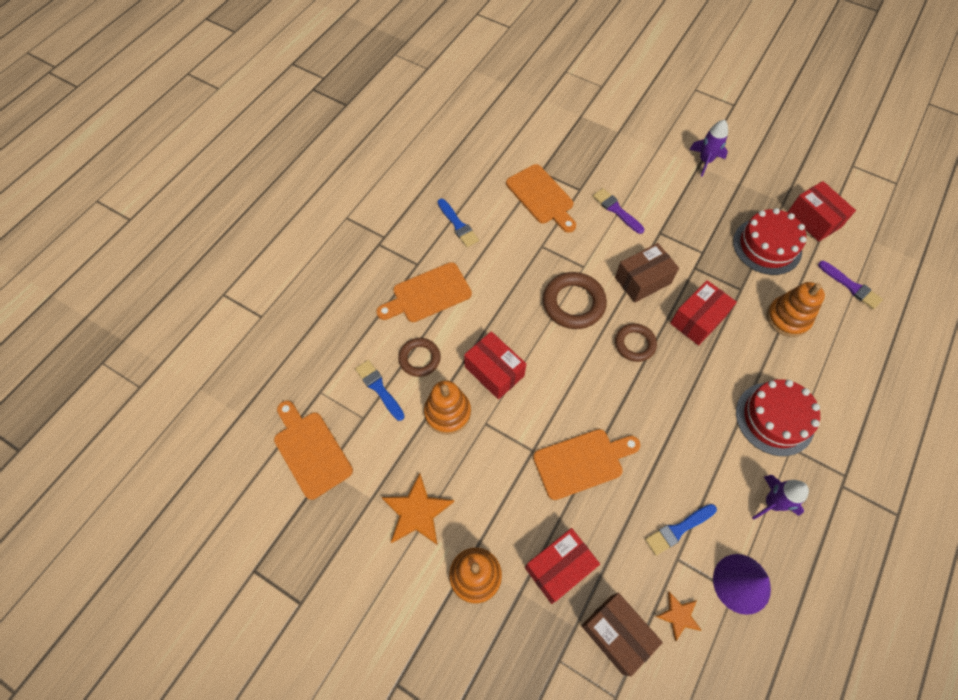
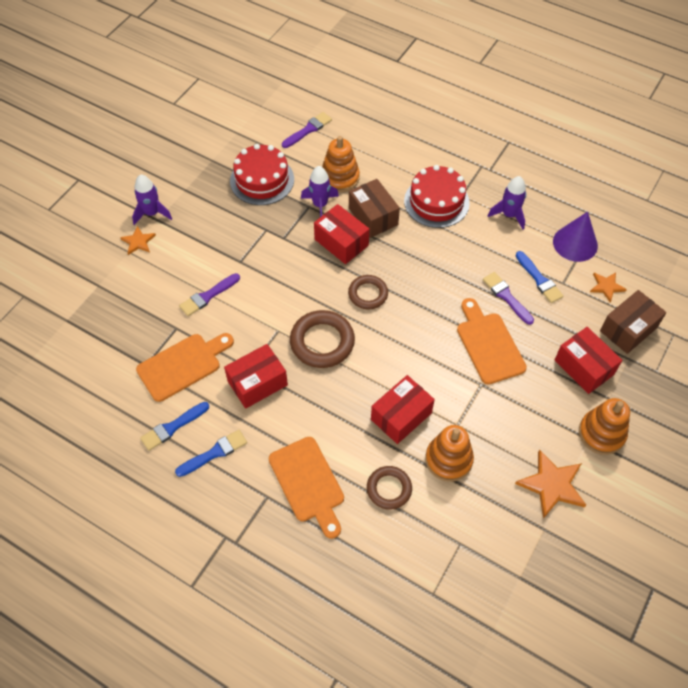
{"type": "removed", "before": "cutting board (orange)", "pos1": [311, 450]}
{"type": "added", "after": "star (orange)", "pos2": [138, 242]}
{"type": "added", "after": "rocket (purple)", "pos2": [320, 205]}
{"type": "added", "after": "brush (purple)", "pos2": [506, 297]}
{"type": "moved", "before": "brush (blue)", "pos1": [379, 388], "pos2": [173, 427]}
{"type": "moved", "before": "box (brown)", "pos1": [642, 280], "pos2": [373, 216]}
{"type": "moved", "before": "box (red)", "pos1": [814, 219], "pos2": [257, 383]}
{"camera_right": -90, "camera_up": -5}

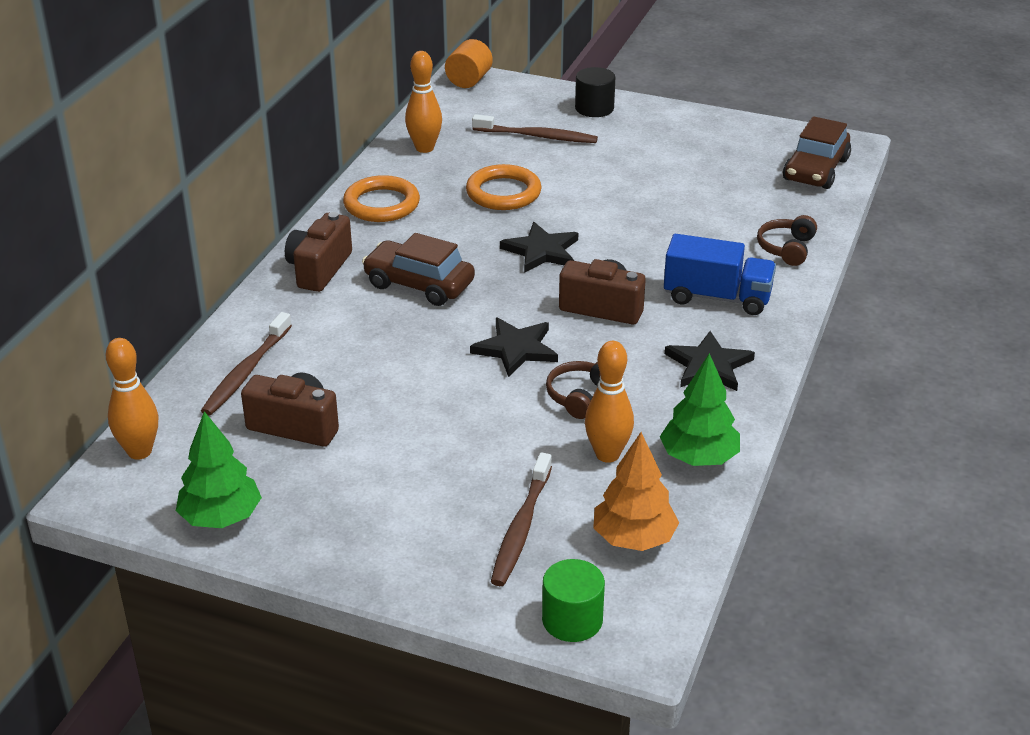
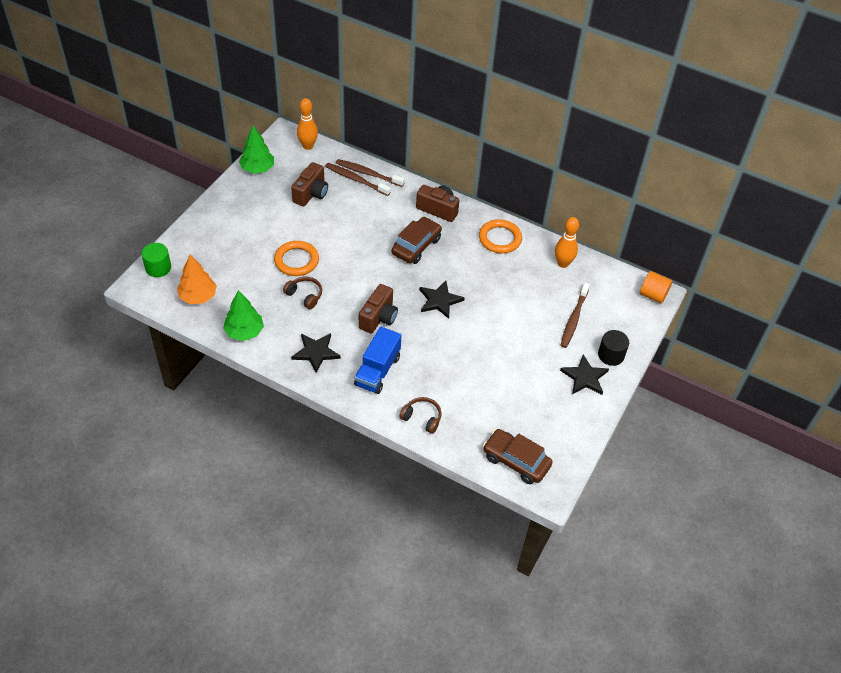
{"type": "removed", "before": "bowling pin (orange)", "pos1": [607, 454]}
{"type": "moved", "before": "ring (orange)", "pos1": [503, 192], "pos2": [296, 261]}
{"type": "moved", "before": "star (black)", "pos1": [516, 349], "pos2": [584, 377]}
{"type": "moved", "before": "toothbrush (brown)", "pos1": [521, 528], "pos2": [368, 173]}
{"camera_right": 95, "camera_up": 15}

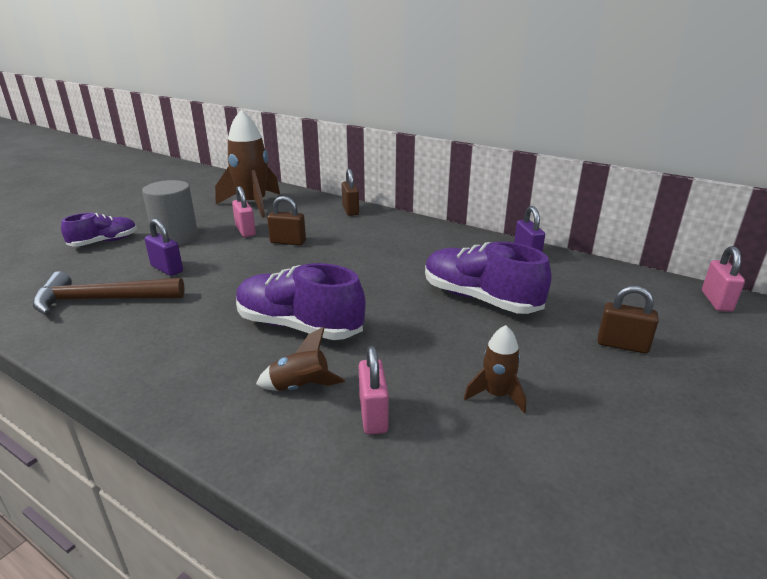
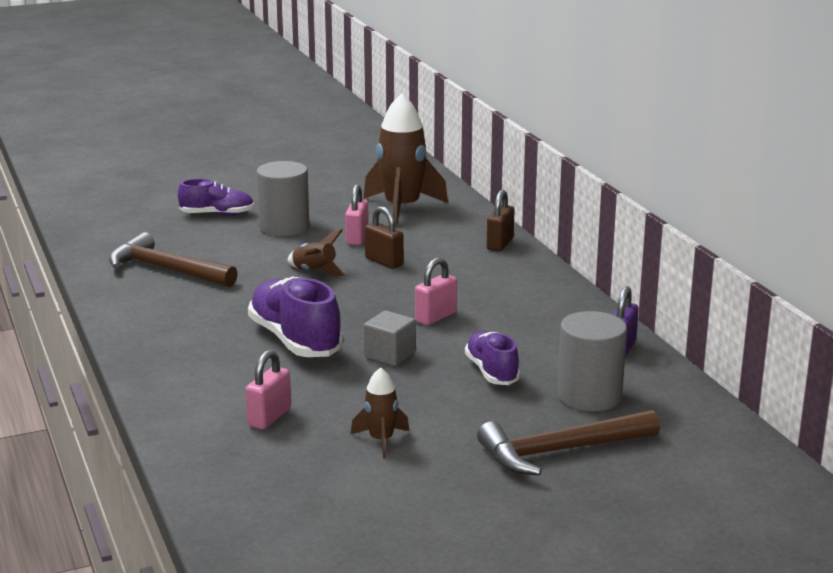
{"type": "removed", "before": "padlock (purple)", "pos1": [167, 269]}
{"type": "added", "after": "cube (grey)", "pos2": [390, 355]}
{"type": "added", "after": "cylinder (grey)", "pos2": [589, 396]}
{"type": "moved", "before": "rocket (brown)", "pos1": [300, 387], "pos2": [314, 272]}
{"type": "moved", "before": "padlock (pink)", "pos1": [716, 301], "pos2": [435, 317]}
{"type": "replaced", "before": "padlock (brown)", "after": "hammer (brown)", "pos1": [622, 345], "pos2": [560, 451]}
{"type": "resized", "before": "shoe (purple)", "pos1": [480, 299], "pos2": [492, 372], "scale": 0.61}
{"camera_right": 35, "camera_up": -5}

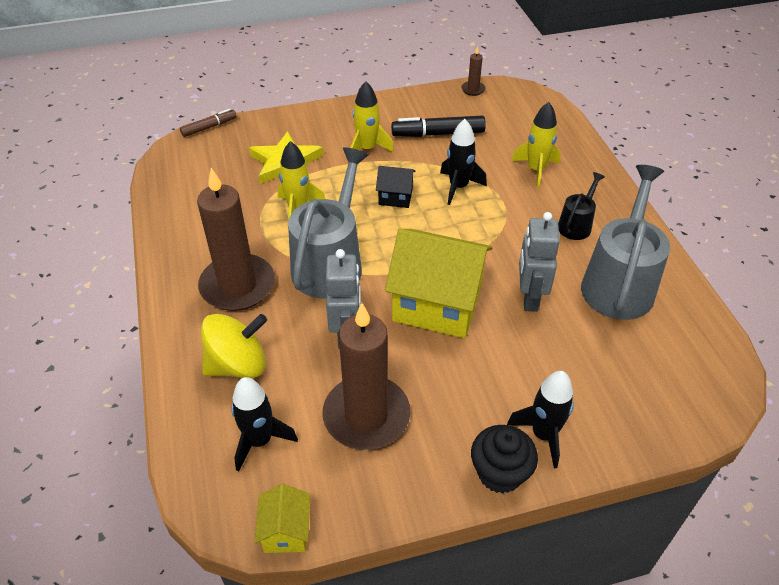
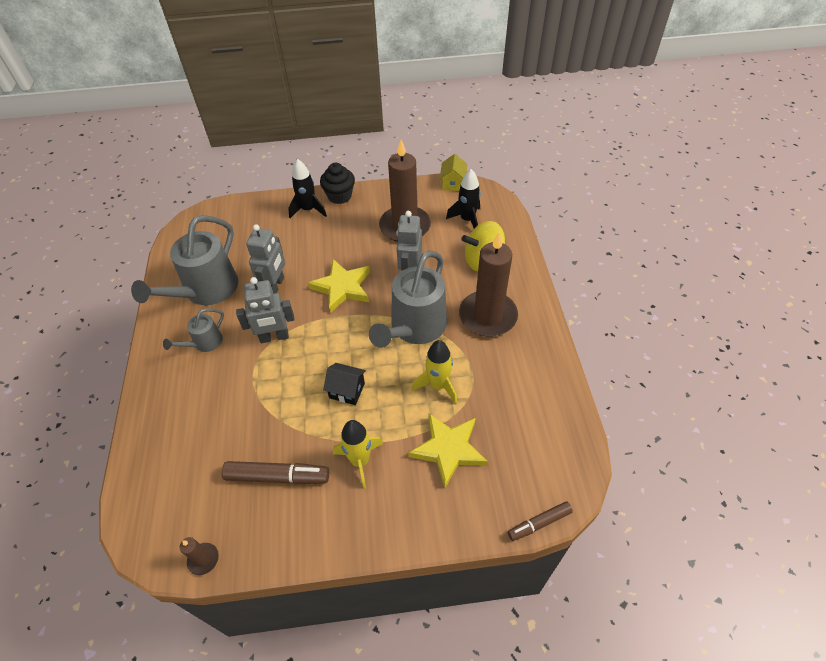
{"type": "removed", "before": "rocket (black)", "pos1": [458, 187]}
{"type": "removed", "before": "rocket (yellow)", "pos1": [536, 170]}
{"type": "added", "after": "robot (grey)", "pos2": [274, 337]}
{"type": "replaced", "before": "house (yellow)", "after": "star (yellow)", "pos1": [437, 304], "pos2": [342, 287]}
{"type": "recoloured", "before": "marker (black)", "after": "marker (brown)", "pos1": [438, 134], "pos2": [277, 476]}
{"type": "recoloured", "before": "watering can (black)", "after": "watering can (grey)", "pos1": [576, 225], "pos2": [204, 343]}
{"camera_right": -170, "camera_up": 5}

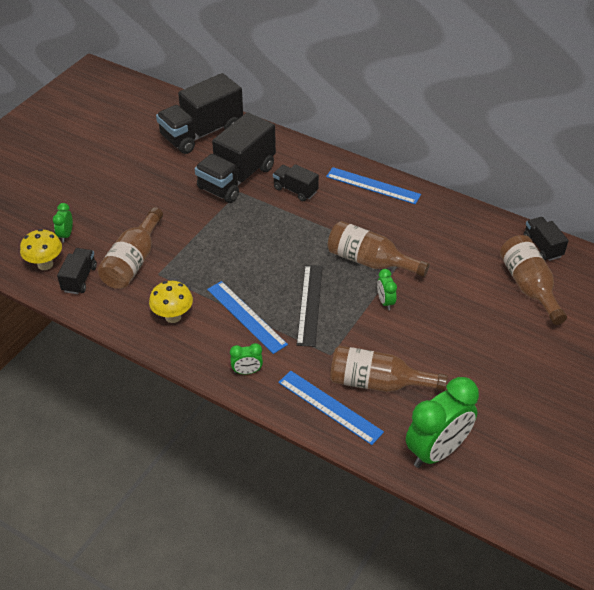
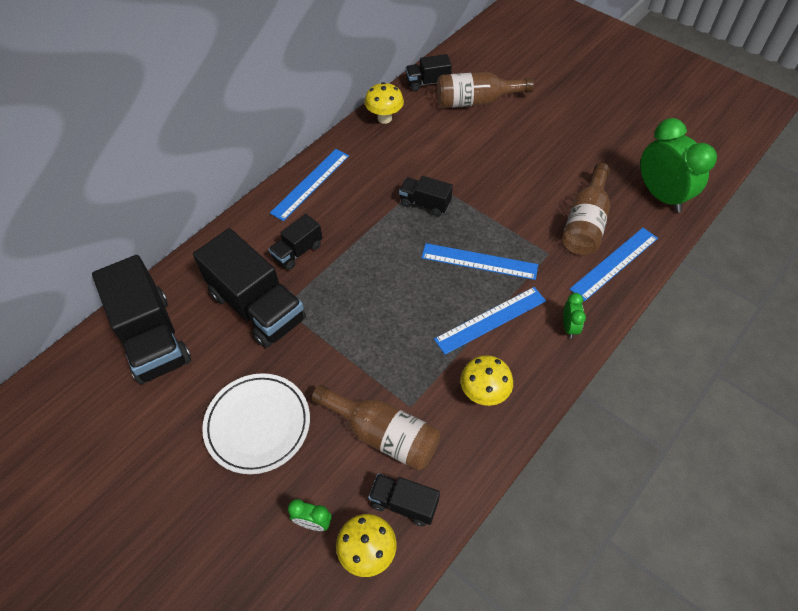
{"type": "removed", "before": "clock (green)", "pos1": [385, 302]}
{"type": "added", "after": "plate (white)", "pos2": [258, 424]}
{"type": "added", "after": "mushroom (yellow)", "pos2": [384, 118]}
{"type": "replaced", "before": "bottle (brown)", "after": "truck (black)", "pos1": [370, 261], "pos2": [425, 204]}
{"type": "recoloured", "before": "ruler (black)", "after": "ruler (blue)", "pos1": [310, 304], "pos2": [479, 261]}
{"camera_right": -80, "camera_up": 10}

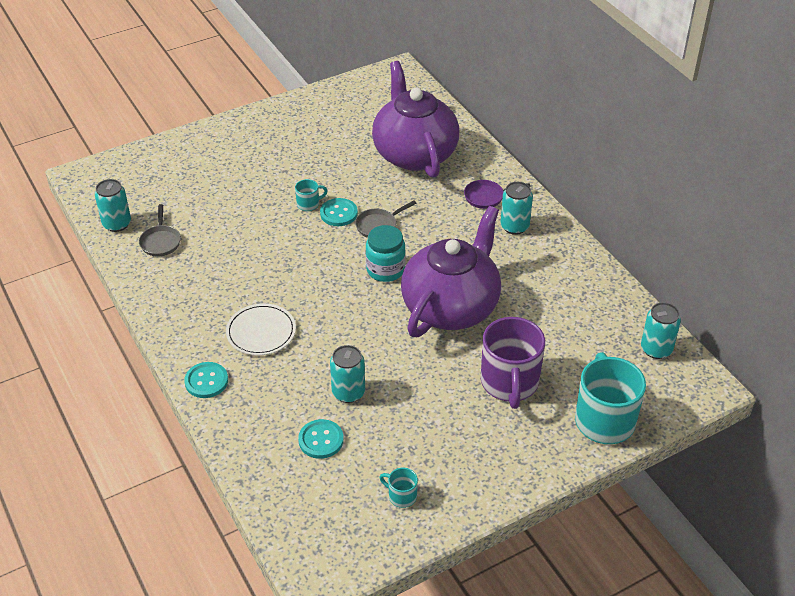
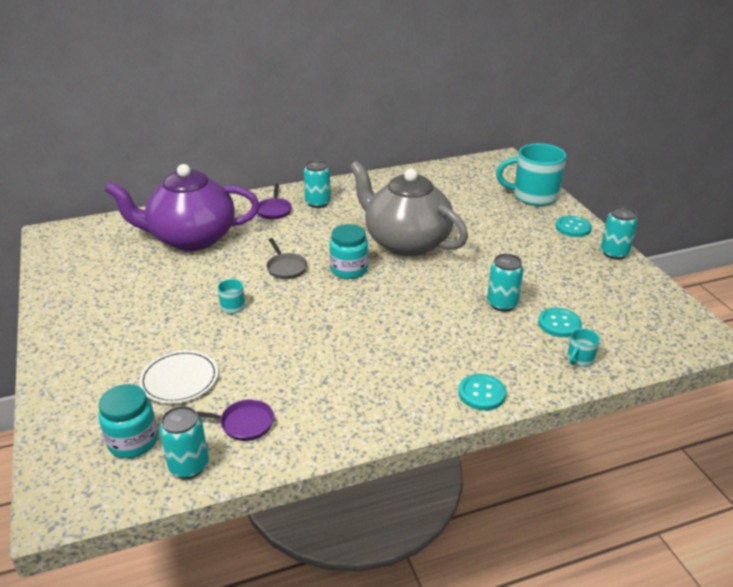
{"type": "removed", "before": "mug (purple)", "pos1": [509, 383]}
{"type": "added", "after": "jar (turquoise)", "pos2": [133, 441]}
{"type": "moved", "before": "plate (white)", "pos1": [261, 332], "pos2": [179, 379]}
{"type": "moved", "before": "button (turquoise)", "pos1": [338, 213], "pos2": [573, 228]}
{"type": "moved", "before": "mug (turquoise)", "pos1": [401, 496], "pos2": [580, 359]}
{"type": "moved", "before": "can (turquoise)", "pos1": [656, 349], "pos2": [614, 253]}
{"type": "recoloured", "before": "pan (grey)", "after": "pan (purple)", "pos1": [160, 241], "pos2": [243, 423]}
{"type": "recoloured", "before": "teapot (purple)", "after": "teapot (grey)", "pos1": [451, 307], "pos2": [406, 242]}
{"camera_right": -80, "camera_up": -10}

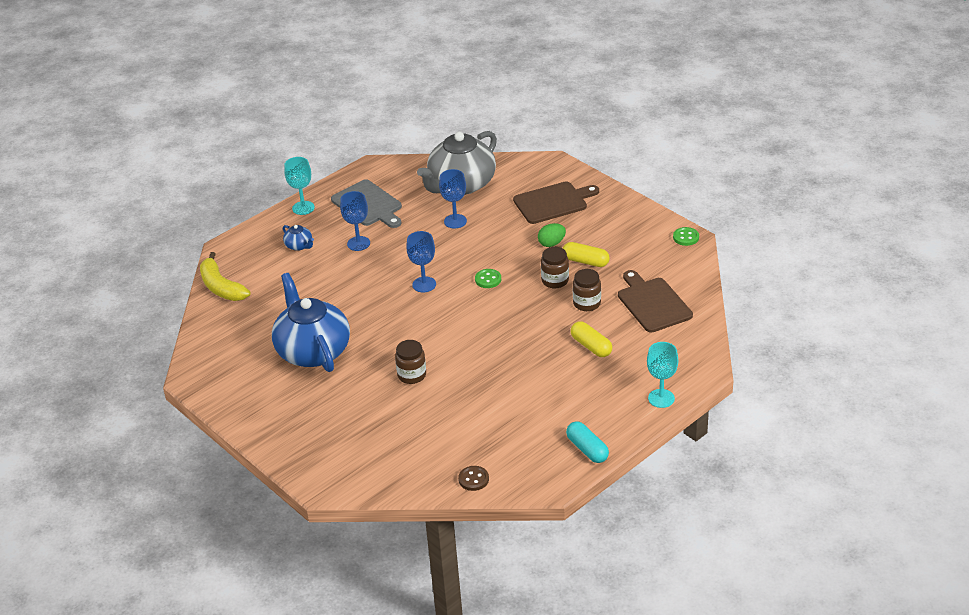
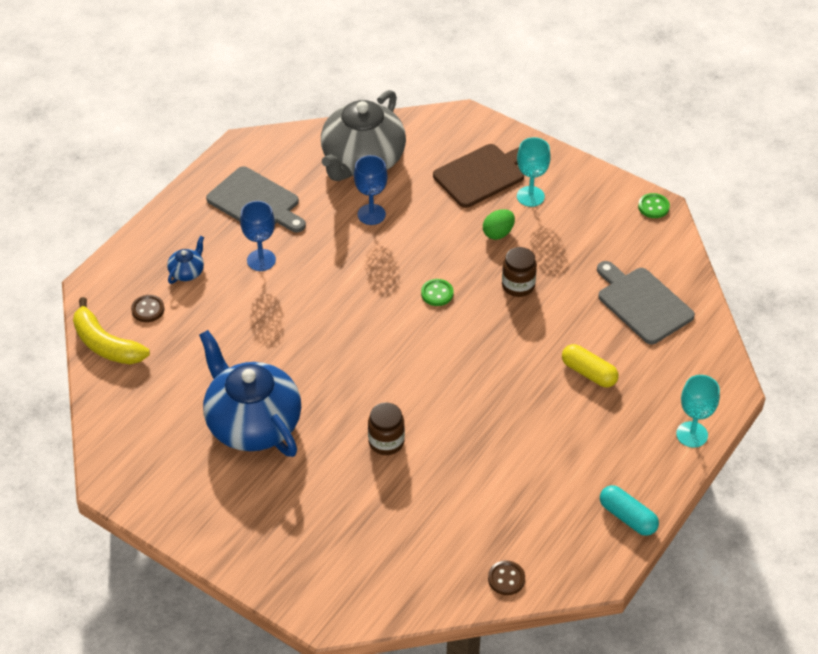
{"type": "removed", "before": "goblet (blue)", "pos1": [424, 284]}
{"type": "removed", "before": "capsule (yellow)", "pos1": [585, 261]}
{"type": "removed", "before": "jar (brown)", "pos1": [587, 303]}
{"type": "added", "after": "button (brown)", "pos2": [148, 309]}
{"type": "moved", "before": "goblet (turquoise)", "pos1": [303, 208], "pos2": [530, 196]}
{"type": "recoloured", "before": "cutting board (brown)", "after": "cutting board (grey)", "pos1": [652, 303], "pos2": [642, 303]}
{"type": "turned", "before": "teapot (blue)", "pos1": [299, 246], "pos2": [187, 272], "turn": -90}
{"camera_right": -15, "camera_up": 10}

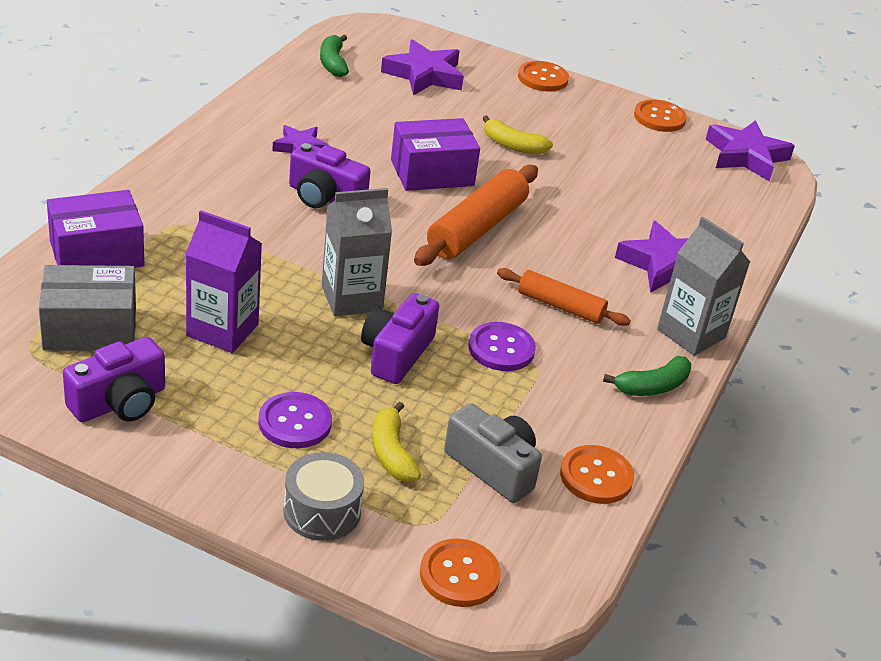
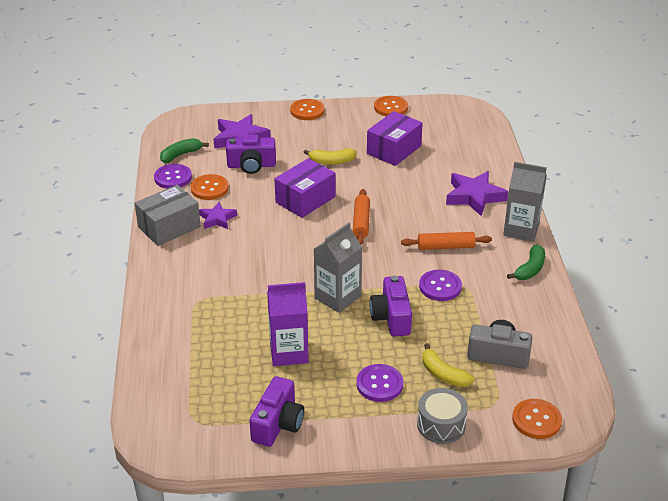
{"type": "removed", "before": "star (purple)", "pos1": [746, 156]}
{"type": "added", "after": "button (purple)", "pos2": [173, 178]}
{"type": "moved", "before": "box (grey)", "pos1": [90, 329], "pos2": [169, 227]}
{"type": "moved", "before": "box (purple)", "pos1": [96, 253], "pos2": [393, 150]}
{"type": "moved", "before": "camera (purple)", "pos1": [324, 197], "pos2": [251, 165]}
{"type": "moved", "before": "button (orange)", "pos1": [596, 476], "pos2": [209, 188]}
{"type": "turned", "before": "banana (green)", "pos1": [333, 63], "pos2": [181, 155], "turn": 90}
{"type": "resized", "before": "rolling pin (orange)", "pos1": [476, 228], "pos2": [361, 222], "scale": 0.62}
{"camera_right": -25, "camera_up": 0}

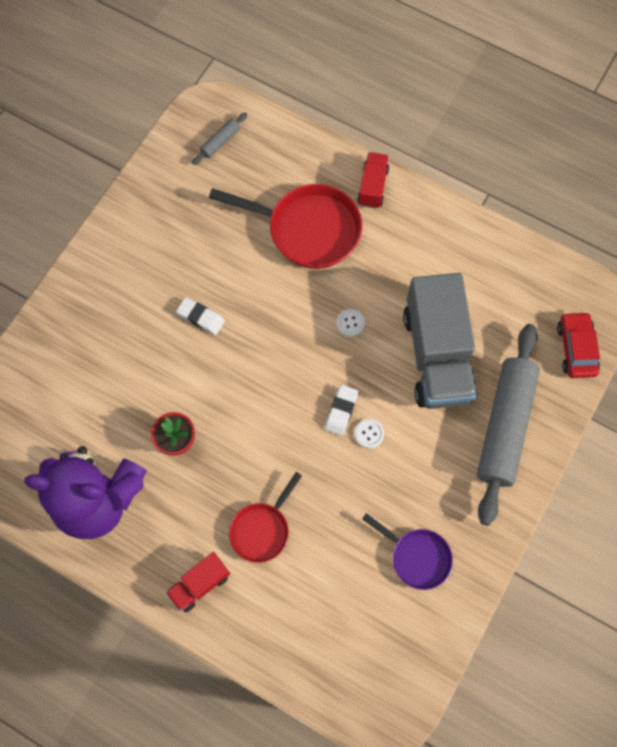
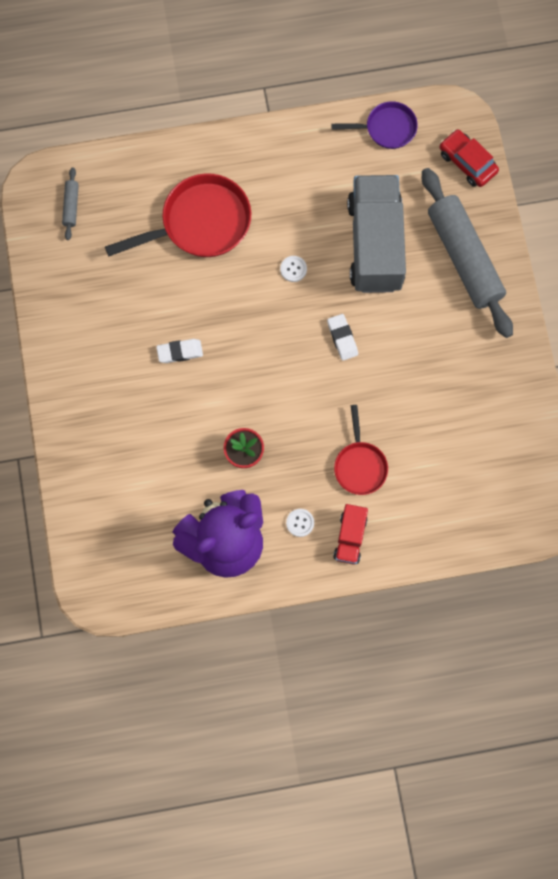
{"type": "removed", "before": "truck (red)", "pos1": [372, 187]}
{"type": "moved", "before": "button (white)", "pos1": [369, 434], "pos2": [300, 523]}
{"type": "moved", "before": "pan (purple)", "pos1": [417, 557], "pos2": [387, 128]}
{"type": "turned", "before": "truck (grey)", "pos1": [436, 356], "pos2": [375, 244], "turn": -135}
{"camera_right": -40, "camera_up": 5}

